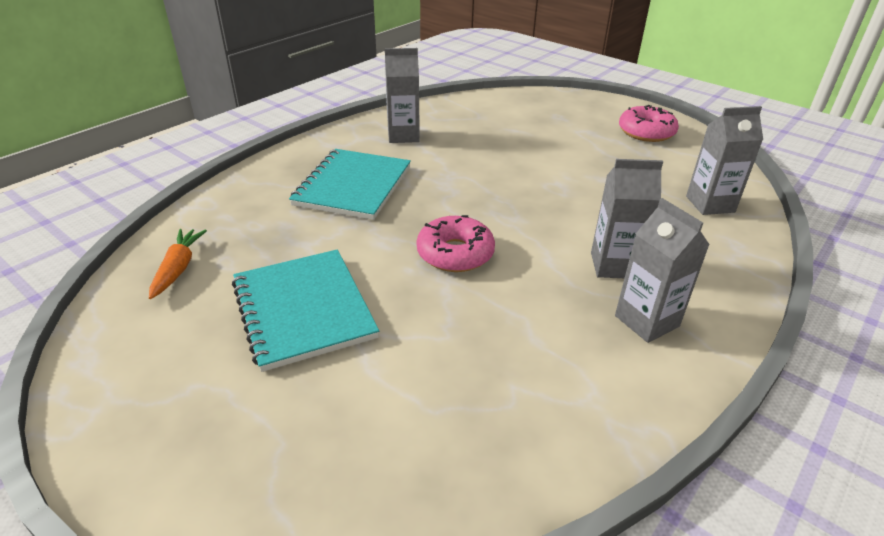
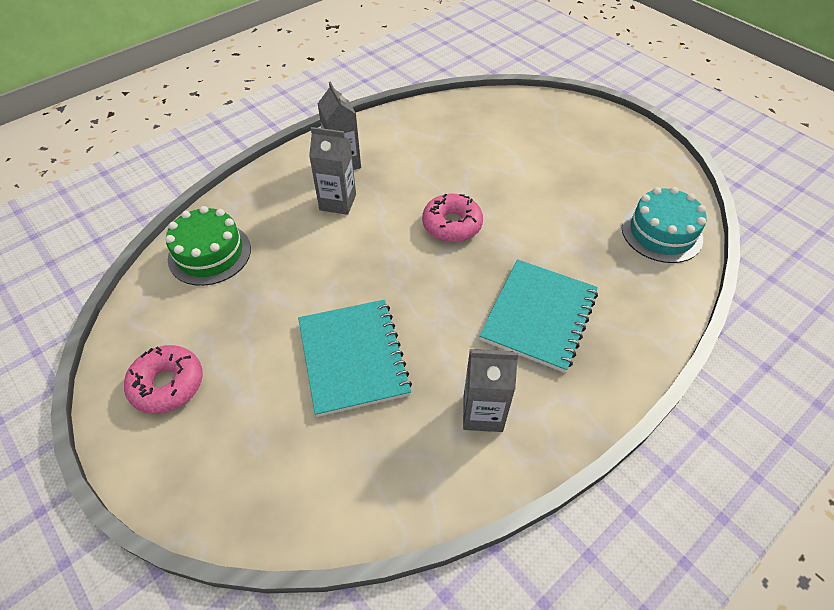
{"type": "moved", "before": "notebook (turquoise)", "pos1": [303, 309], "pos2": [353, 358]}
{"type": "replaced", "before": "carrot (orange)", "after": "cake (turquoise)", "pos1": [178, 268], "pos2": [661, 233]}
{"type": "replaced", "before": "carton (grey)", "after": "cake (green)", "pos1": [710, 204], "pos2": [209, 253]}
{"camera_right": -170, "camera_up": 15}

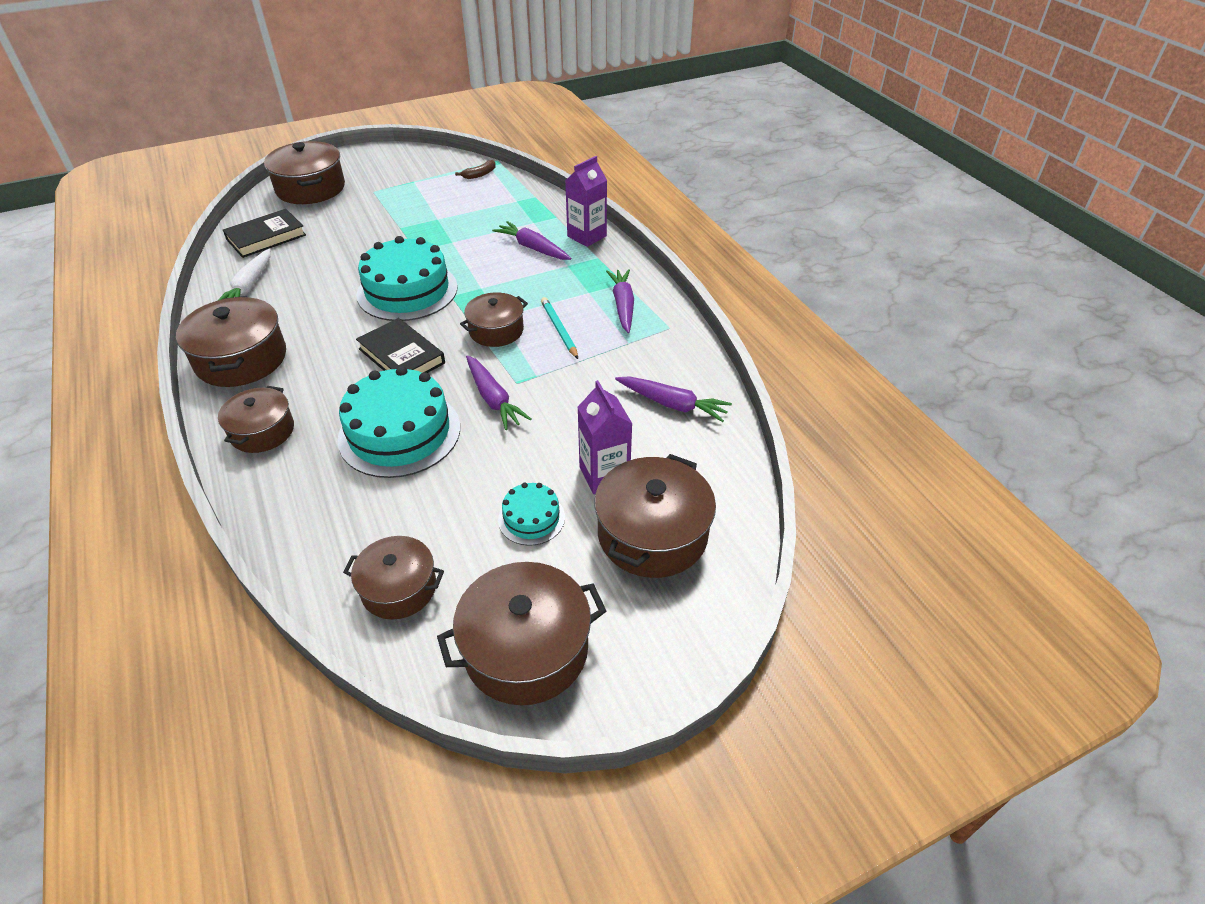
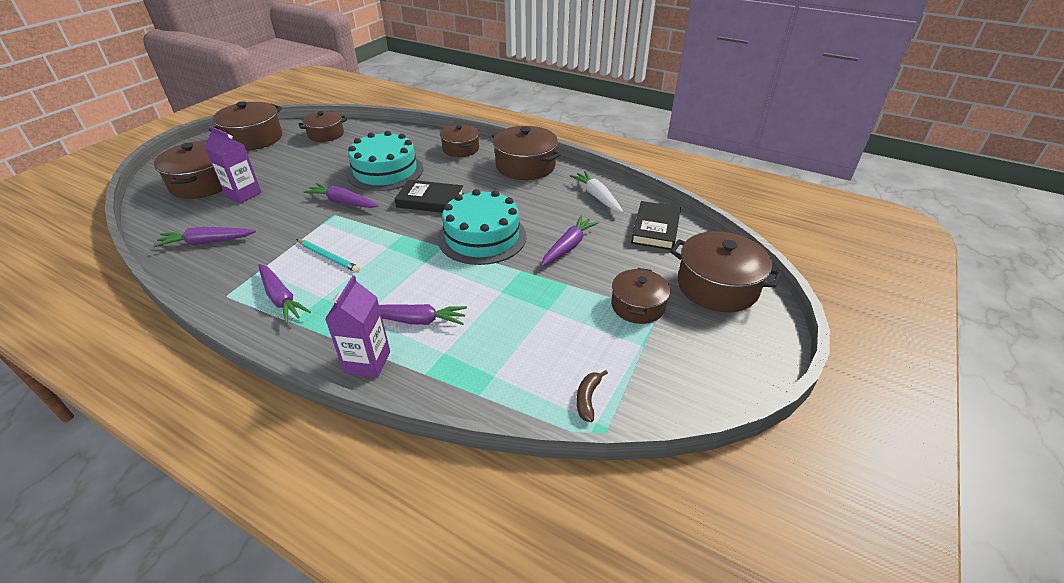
{"type": "removed", "before": "cake (turquoise)", "pos1": [531, 518]}
{"type": "added", "after": "carrot (purple)", "pos2": [568, 246]}
{"type": "moved", "before": "pot (brown)", "pos1": [496, 330], "pos2": [637, 306]}
{"camera_right": 145, "camera_up": -5}

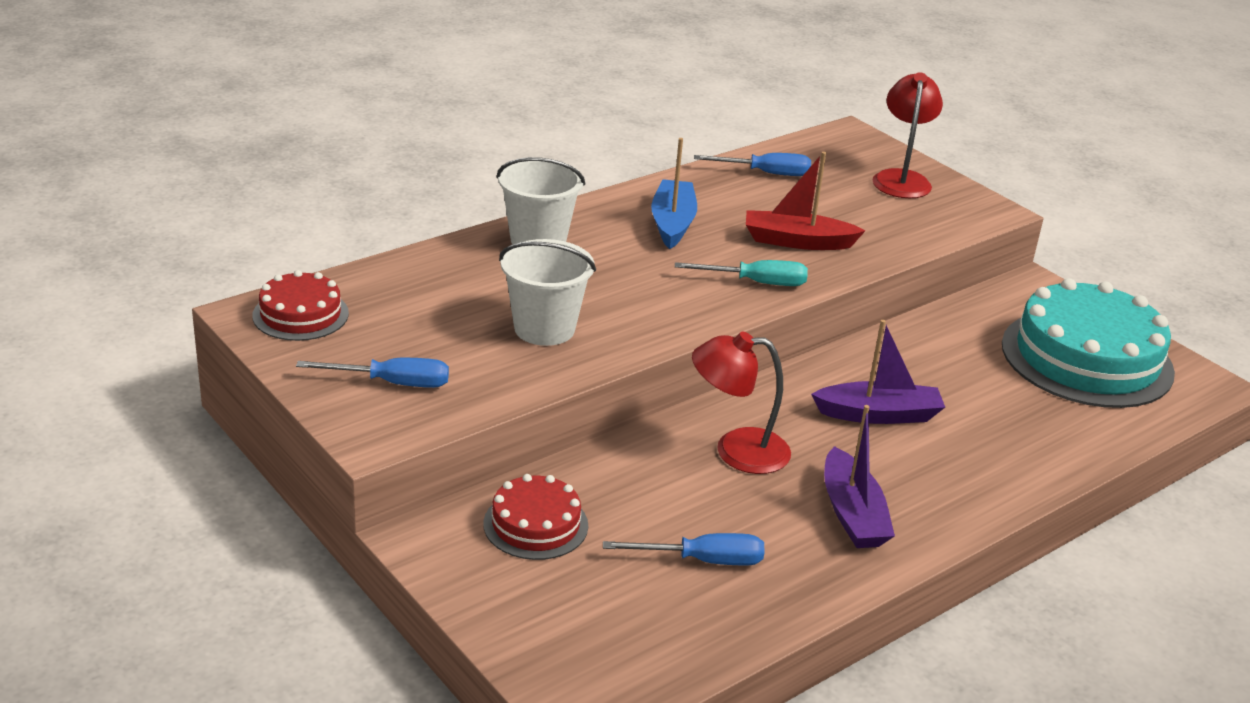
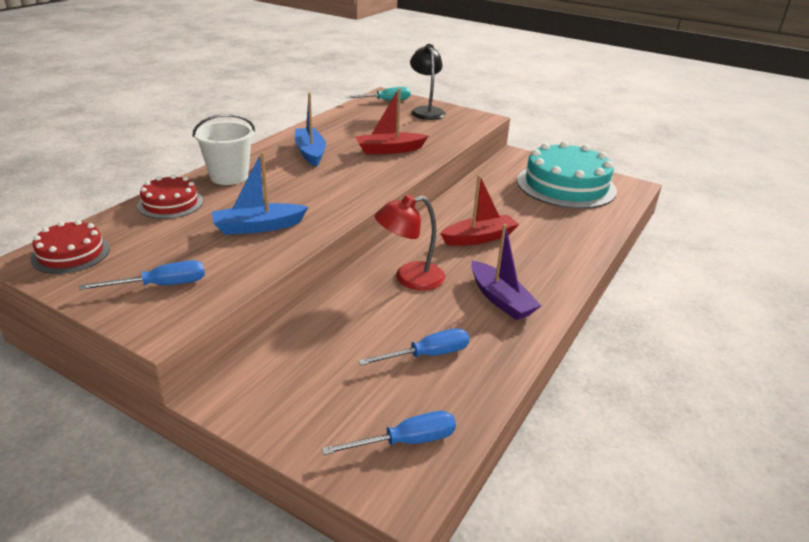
{"type": "moved", "before": "cake (red)", "pos1": [535, 524], "pos2": [170, 203]}
{"type": "moved", "before": "screwdriver (turquoise)", "pos1": [756, 283], "pos2": [386, 101]}
{"type": "moved", "before": "screwdriver (blue)", "pos1": [766, 173], "pos2": [406, 441]}
{"type": "replaced", "before": "bucket (white)", "after": "boat (blue)", "pos1": [544, 329], "pos2": [258, 227]}
{"type": "recoloured", "before": "boat (purple)", "after": "boat (red)", "pos1": [878, 414], "pos2": [479, 238]}
{"type": "recoloured", "before": "lamp (red)", "after": "lamp (black)", "pos1": [901, 179], "pos2": [426, 111]}
{"camera_right": -20, "camera_up": 0}

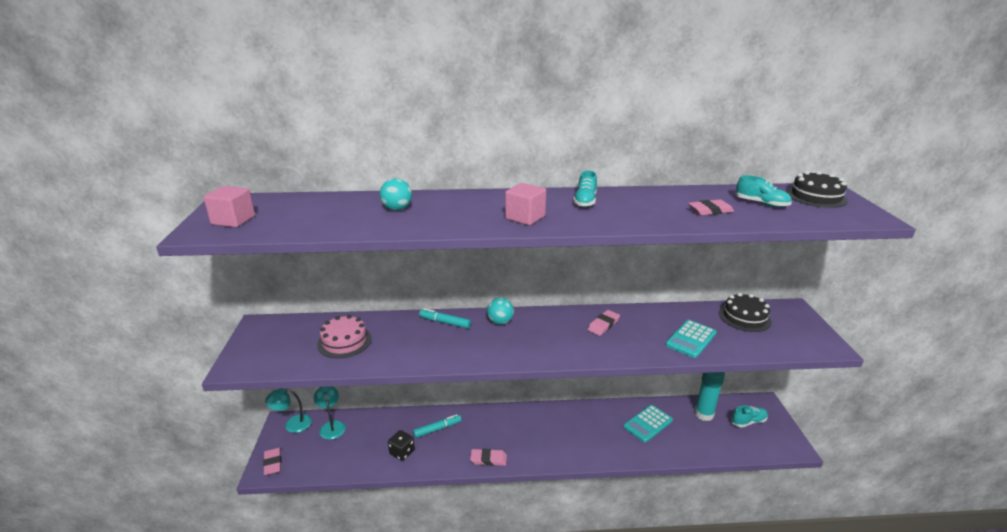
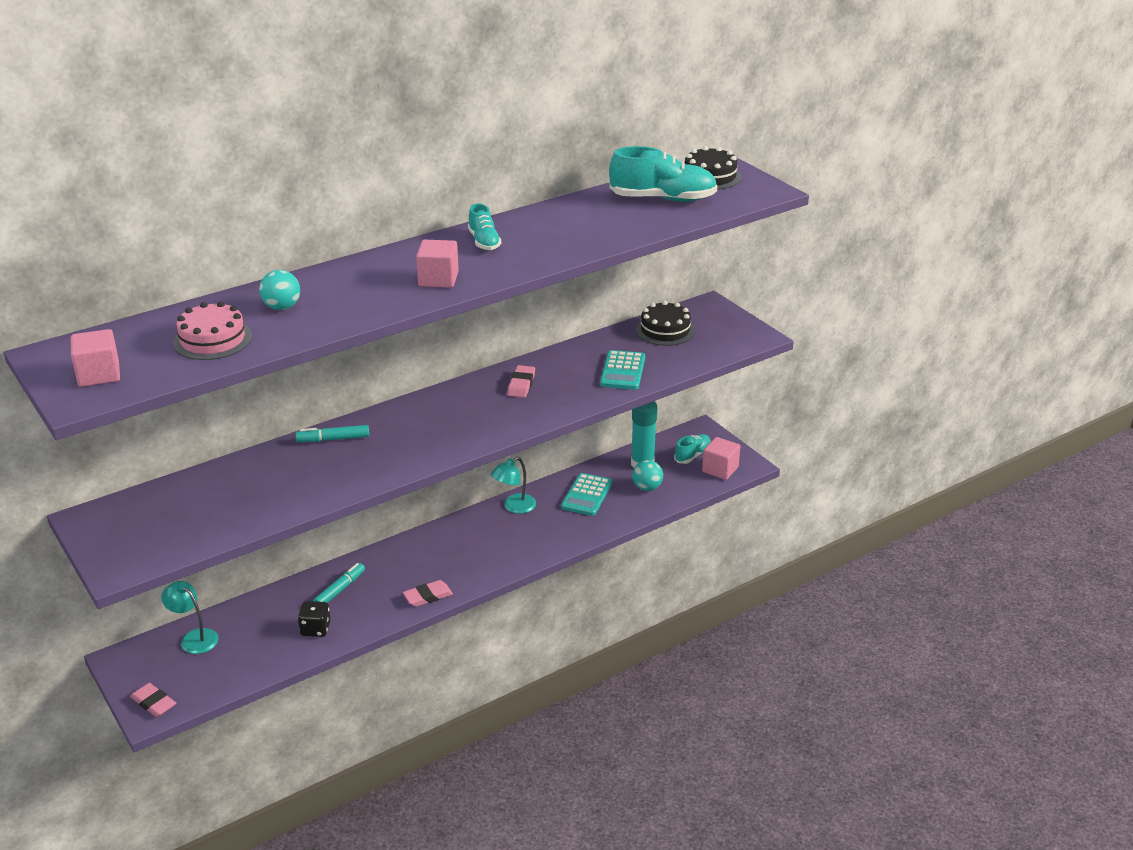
{"type": "removed", "before": "eraser (pink)", "pos1": [710, 211]}
{"type": "added", "after": "cube (pink)", "pos2": [720, 469]}
{"type": "moved", "before": "lamp (turquoise)", "pos1": [292, 424], "pos2": [514, 507]}
{"type": "moved", "before": "cake (pink)", "pos1": [344, 341], "pos2": [212, 340]}
{"type": "moved", "before": "ball (turquoise)", "pos1": [500, 322], "pos2": [647, 487]}
{"type": "resized", "before": "shoe (turquoise)", "pos1": [761, 203], "pos2": [663, 199], "scale": 1.8}
{"camera_right": -30, "camera_up": 5}

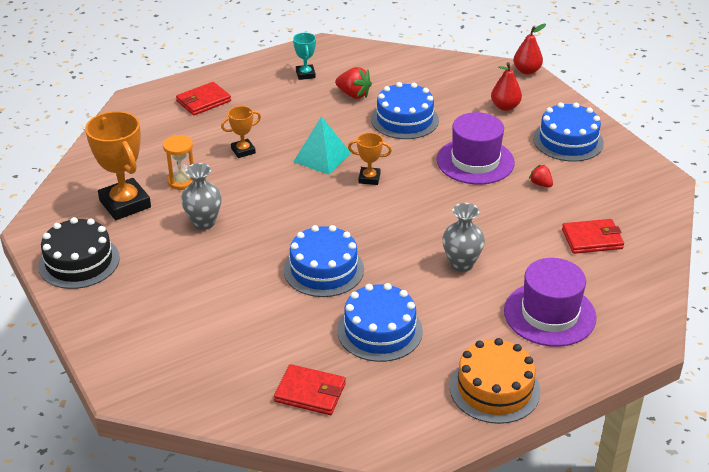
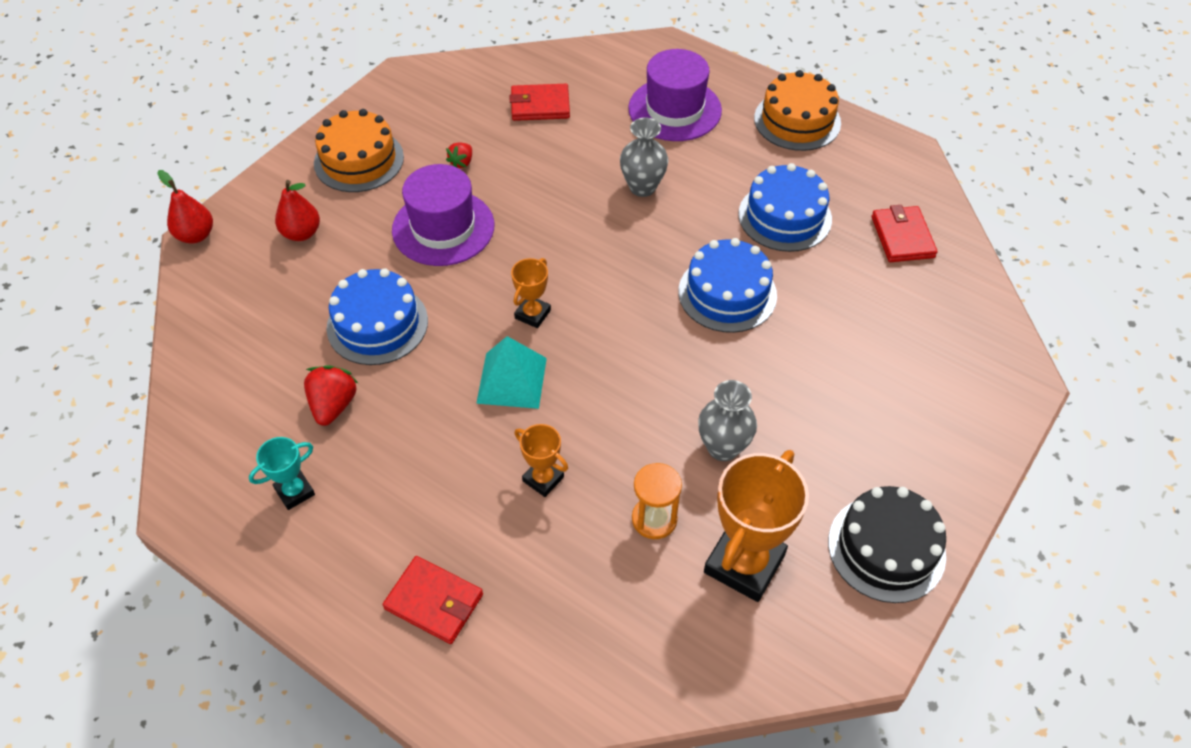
{"type": "recoloured", "before": "cake (blue)", "after": "cake (orange)", "pos1": [568, 141], "pos2": [359, 160]}
{"type": "turned", "before": "trophy (orange)", "pos1": [369, 178], "pos2": [532, 314], "turn": 45}
{"type": "turned", "before": "wallet (red)", "pos1": [592, 239], "pos2": [540, 105], "turn": -60}
{"camera_right": -115, "camera_up": 15}

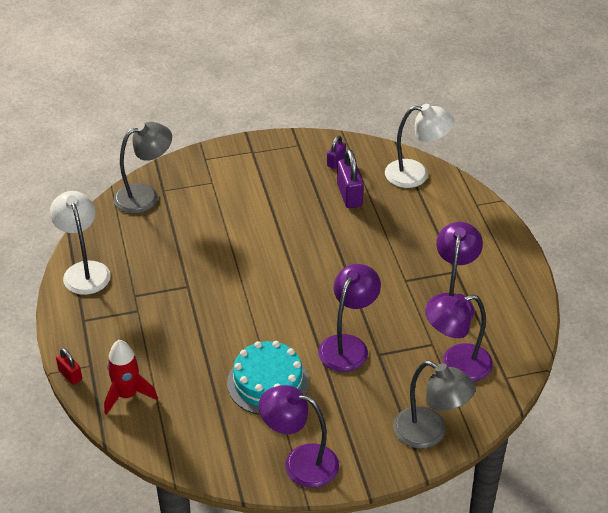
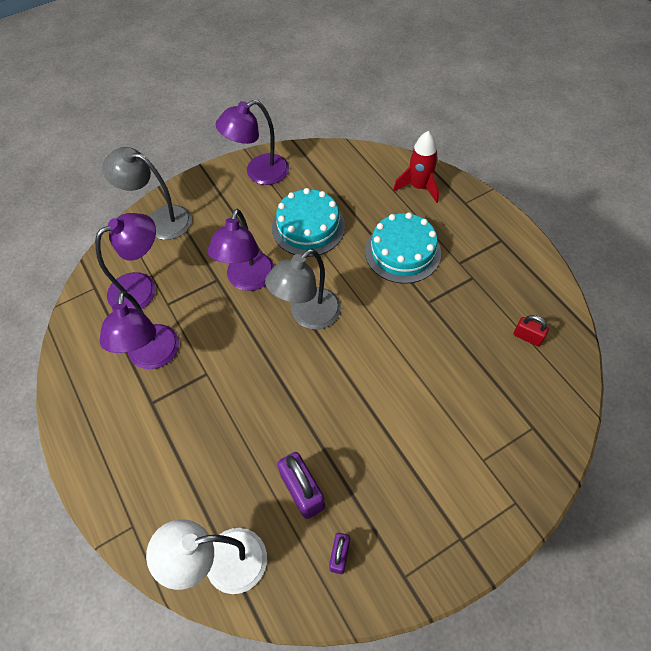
{"type": "removed", "before": "lamp (white)", "pos1": [84, 270]}
{"type": "added", "after": "cake (turquoise)", "pos2": [402, 252]}
{"type": "moved", "before": "padlock (red)", "pos1": [70, 375], "pos2": [527, 337]}
{"type": "moved", "before": "lamp (grey)", "pos1": [145, 195], "pos2": [307, 315]}
{"type": "turned", "before": "lamp (purple)", "pos1": [300, 462], "pos2": [259, 173], "turn": 150}
{"camera_right": 165, "camera_up": 15}

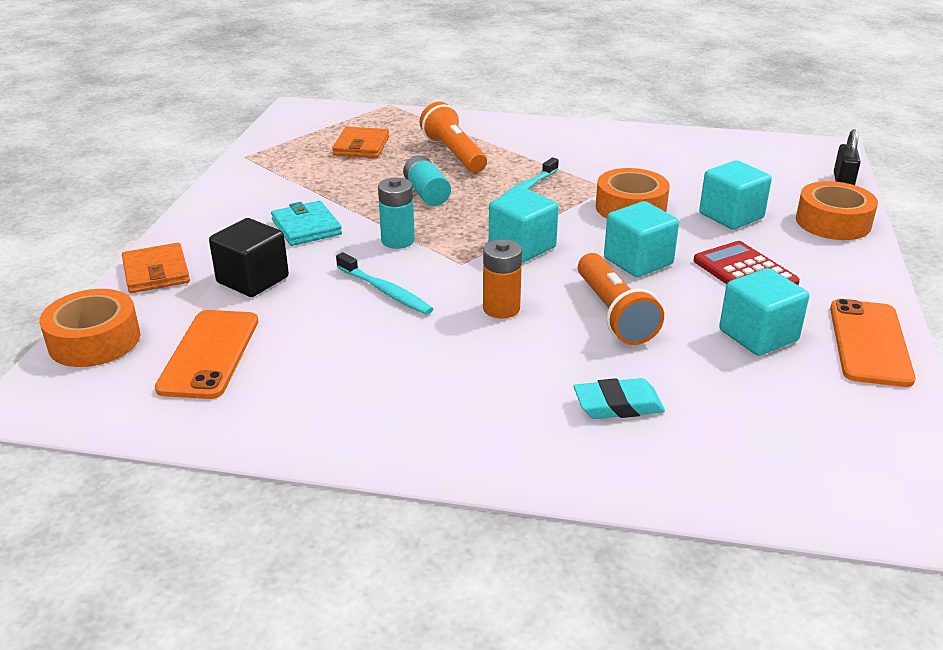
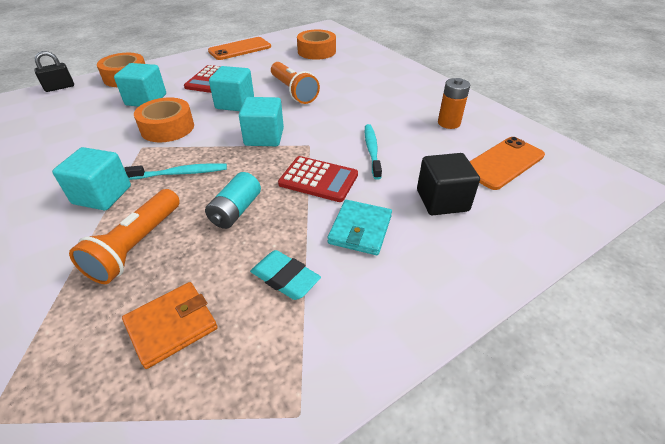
{"type": "removed", "before": "wallet (orange)", "pos1": [156, 272]}
{"type": "moved", "before": "tape (orange)", "pos1": [94, 340], "pos2": [316, 51]}
{"type": "moved", "before": "battery (orange)", "pos1": [501, 308], "pos2": [449, 123]}
{"type": "moved", "before": "eraser (turquoise)", "pos1": [618, 405], "pos2": [285, 278]}
{"type": "moved", "before": "cube (turquoise)", "pos1": [758, 335], "pos2": [102, 195]}
{"type": "replaced", "before": "battery (turquoise)", "after": "calculator (red)", "pos1": [397, 241], "pos2": [318, 179]}
{"type": "turned", "before": "flashlight (orange)", "pos1": [613, 314], "pos2": [293, 91], "turn": 120}
{"camera_right": -135, "camera_up": 10}

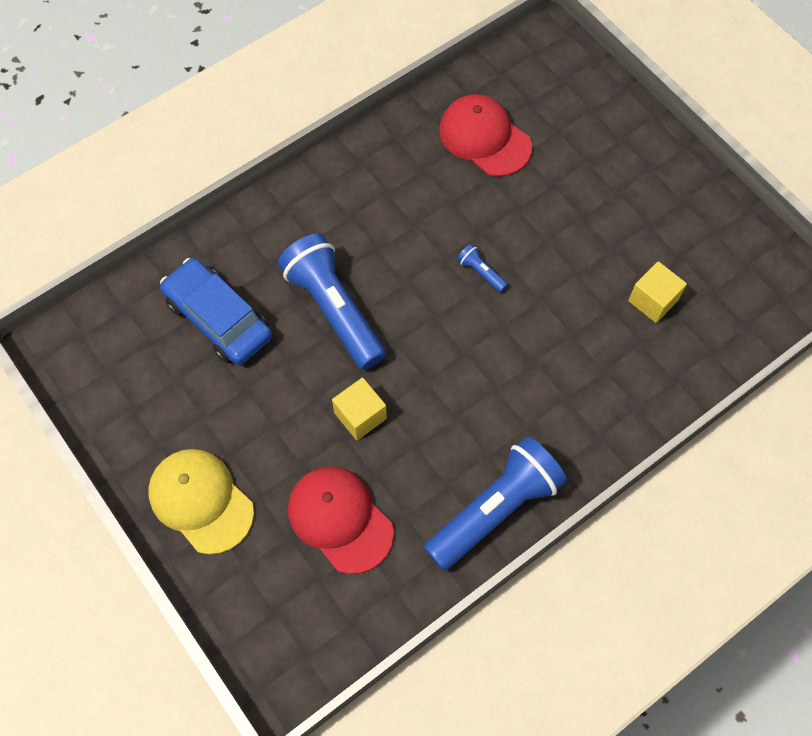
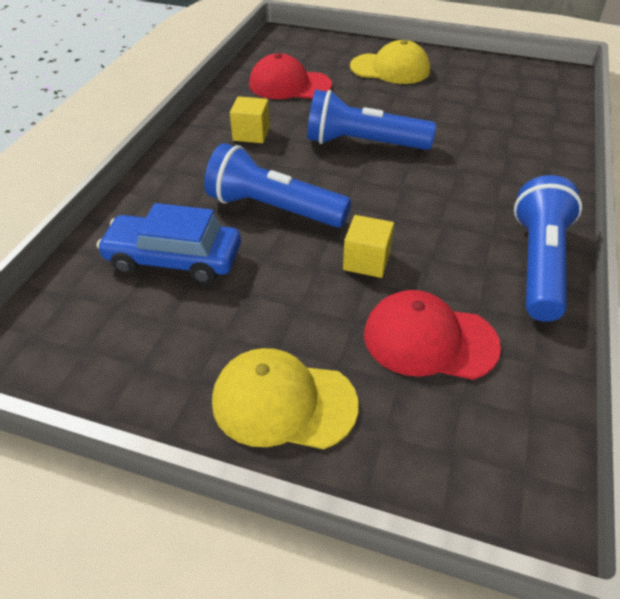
{"type": "added", "after": "cap (yellow)", "pos2": [390, 69]}
{"type": "moved", "before": "cube (yellow)", "pos1": [653, 300], "pos2": [251, 134]}
{"type": "resized", "before": "flashlight (blue)", "pos1": [481, 272], "pos2": [363, 143], "scale": 2.47}
{"camera_right": -35, "camera_up": -20}

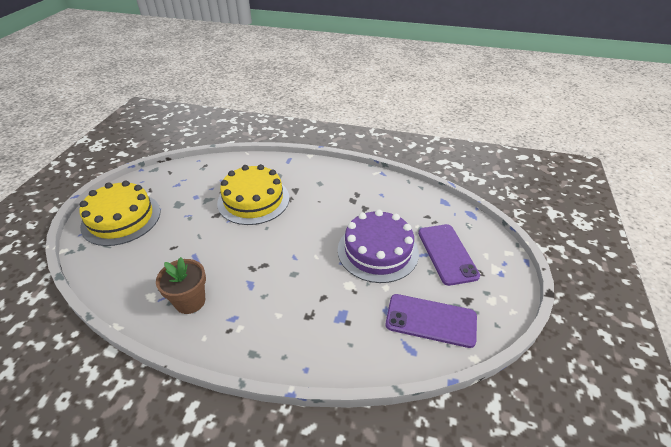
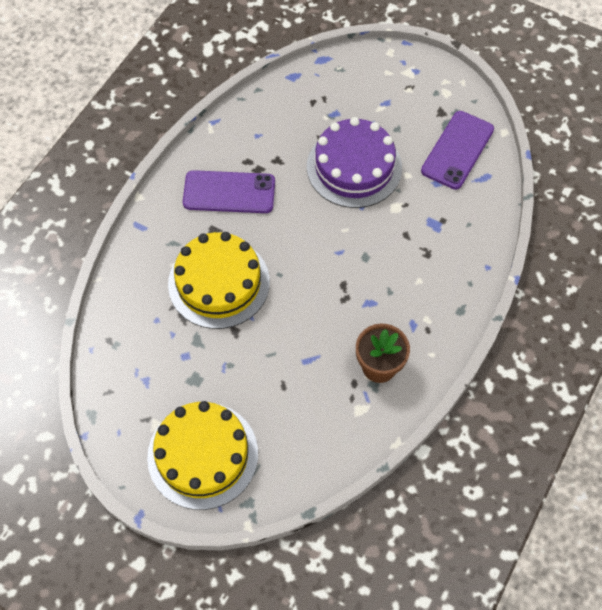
{"type": "moved", "before": "phone (purple)", "pos1": [447, 254], "pos2": [229, 192]}
{"camera_right": -75, "camera_up": 20}

